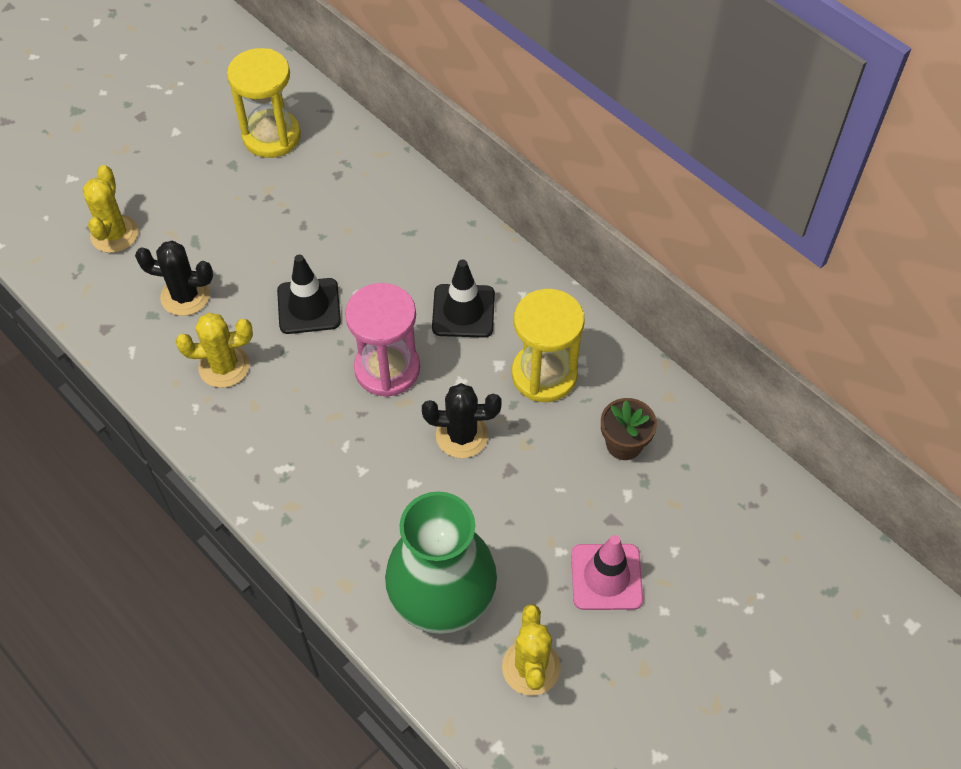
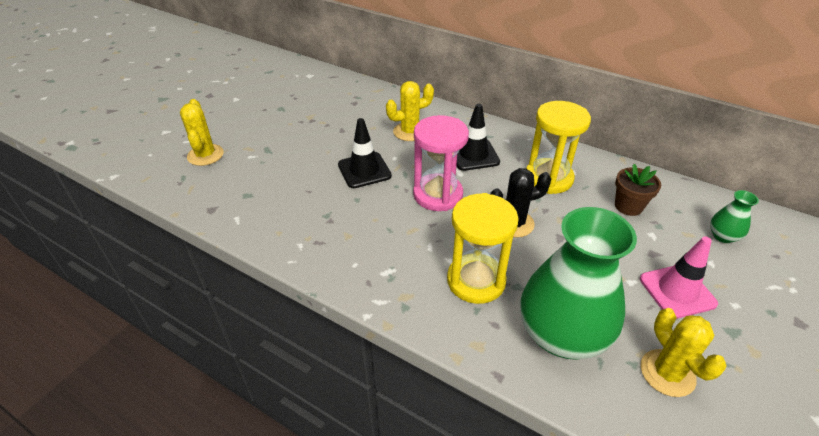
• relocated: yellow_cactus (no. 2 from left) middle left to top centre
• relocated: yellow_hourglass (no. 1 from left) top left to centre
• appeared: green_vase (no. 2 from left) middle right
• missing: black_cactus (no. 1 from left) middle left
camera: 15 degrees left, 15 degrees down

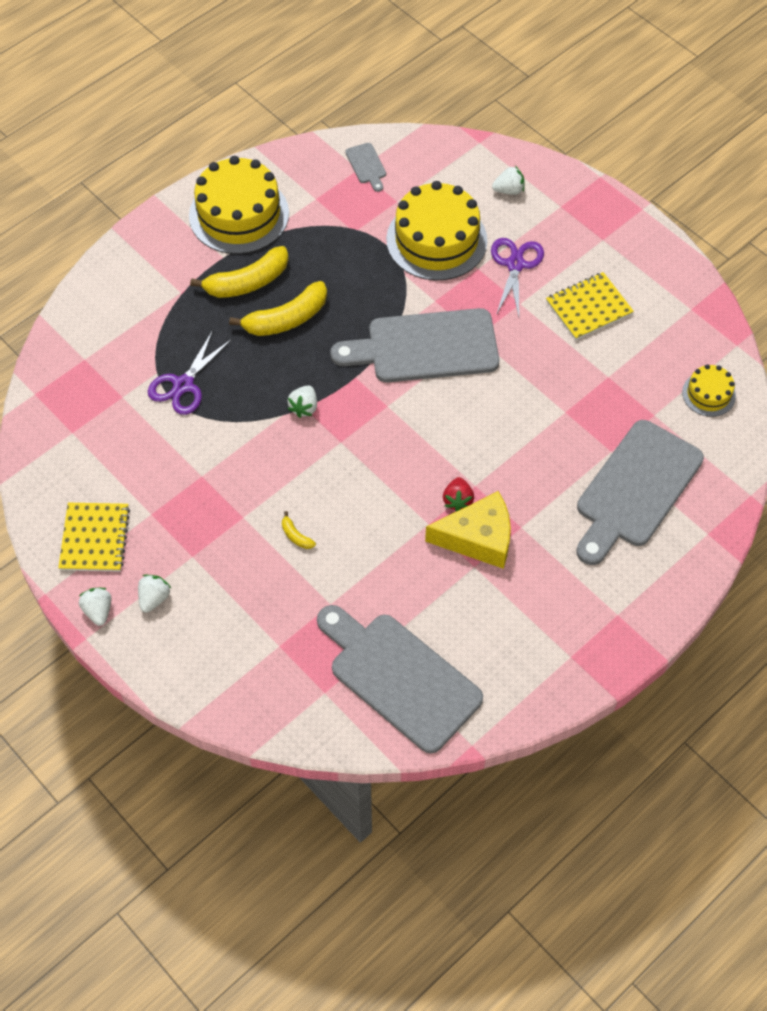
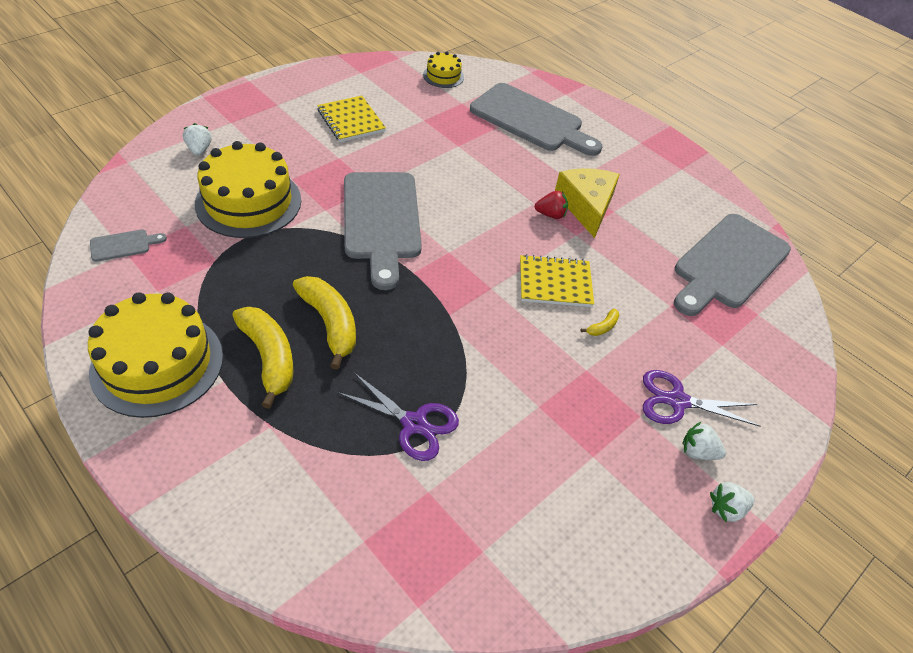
• relocated: yellow_notebook (no. 1 from left in the first image) middle left to yellow_notebook (no. 2 from left) centre
• relocated: purple_scissors (no. 2 from left) top right to middle right
• missing: white_strawberry (no. 3 from left) centre
camera: 95 degrees left, 10 degrees down

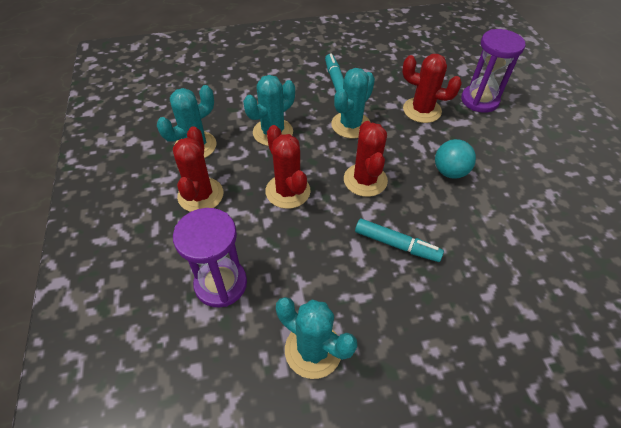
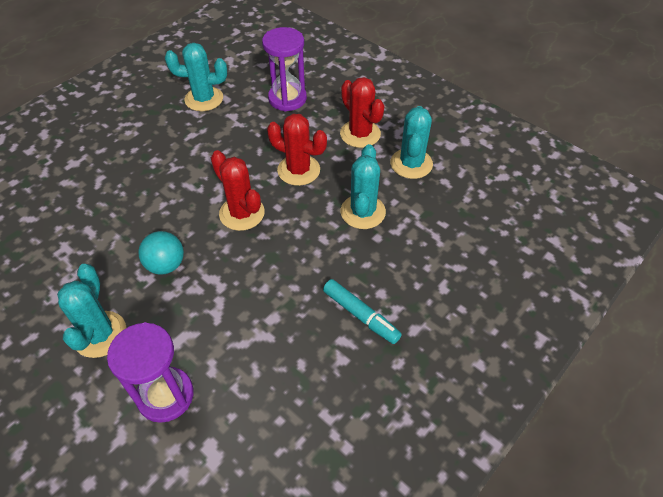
• relocated: turquoise_cactus (no. 4 from left in the first image) top centre to turquoise_cactus (no. 1 from left) middle left
• missing: turquoise_marker (no. 2 from left) centre
• missing: red_cactus (no. 4 from left) top right
camera: 145 degrees right, 0 degrees up

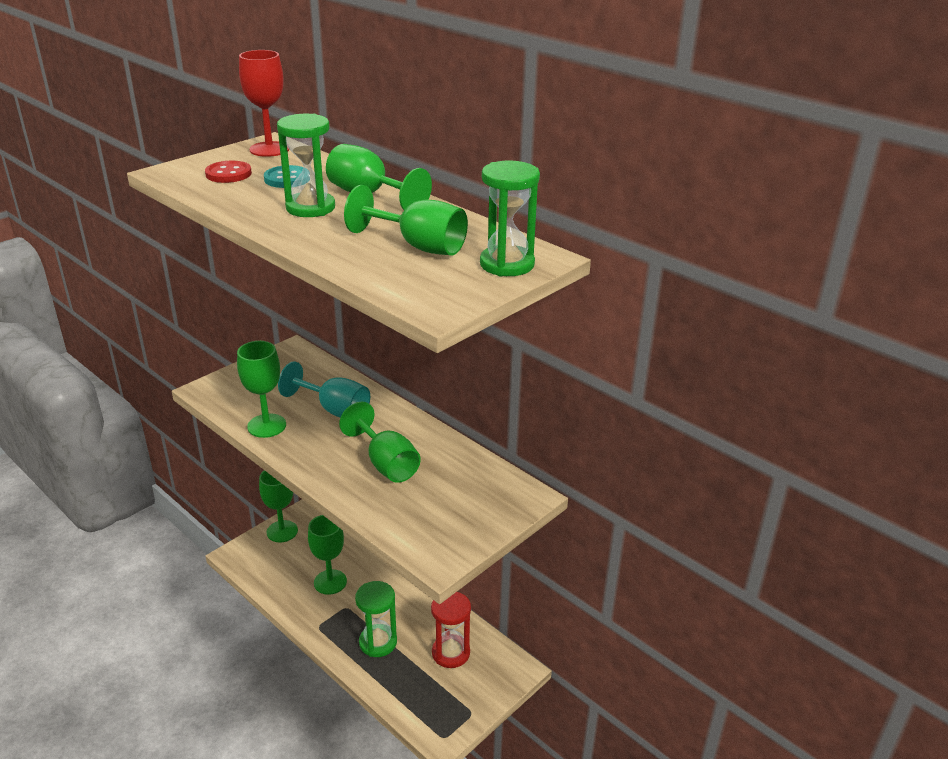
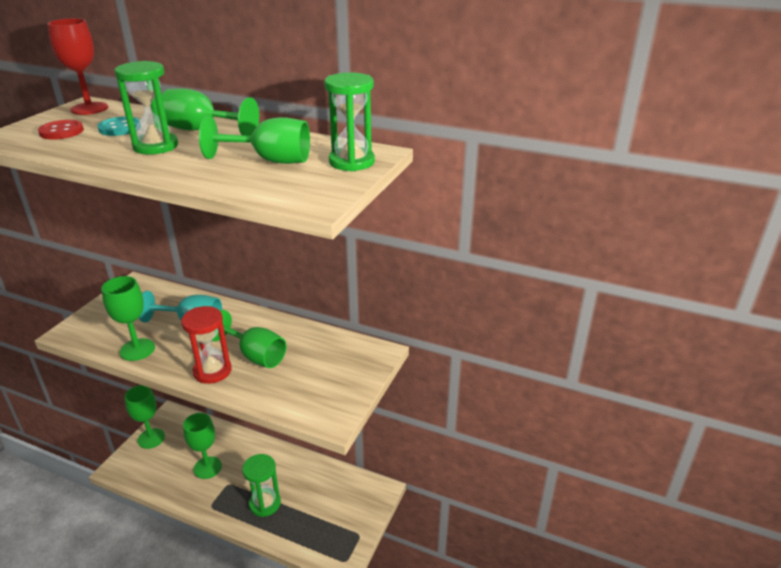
• relocated: red_hourglass bottom centre to middle left
camera: 20 degrees left, 0 degrees up

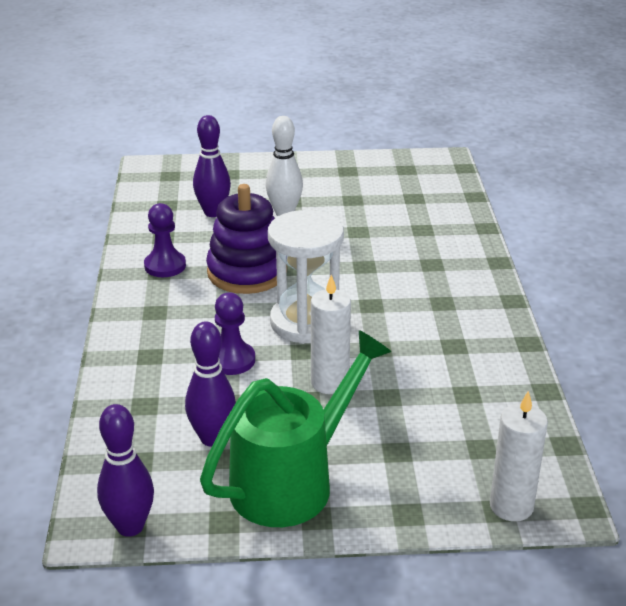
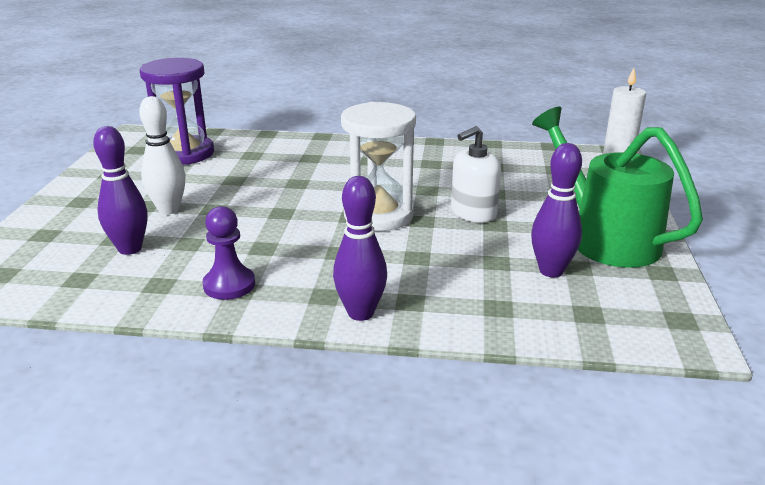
• appeared: purple_hourglass top left
• relocated: purple_bowling_pin (no. 1 from left in the first image) bottom left to purple_bowling_pin (no. 2 from left) centre
• exchanged: white_candle (no. 1 from left) centre to white_soap_dispenser centre
• missing: purple_stacking_toy centre
• missing: purple_pawn (no. 2 from left) centre
camera: 80 degrees left, 5 degrees down

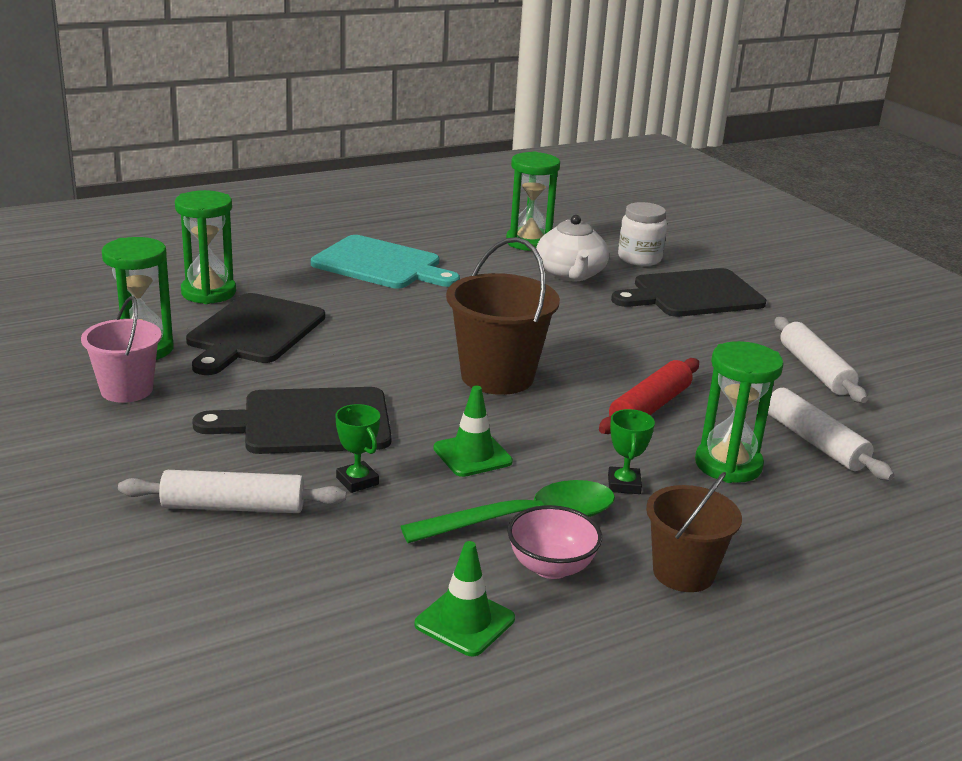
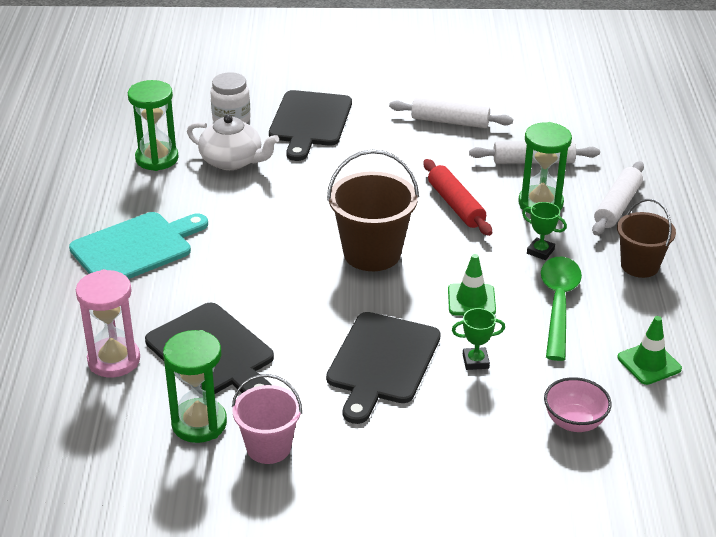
• colour: green_hourglass (no. 2 from left) top left to pink_hourglass middle left
• relocated: pink_bowl bottom centre to bottom right
• relocated: white_rolling_pin (no. 1 from left in the first image) middle left to white_rolling_pin (no. 3 from left) middle right
camera: 60 degrees left, 10 degrees up

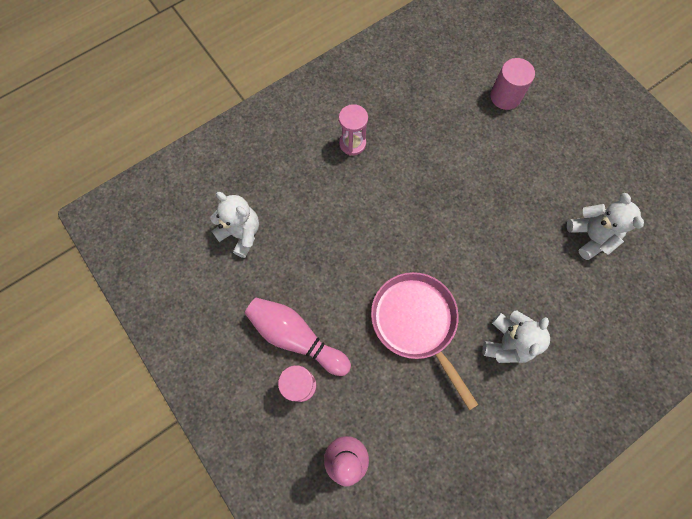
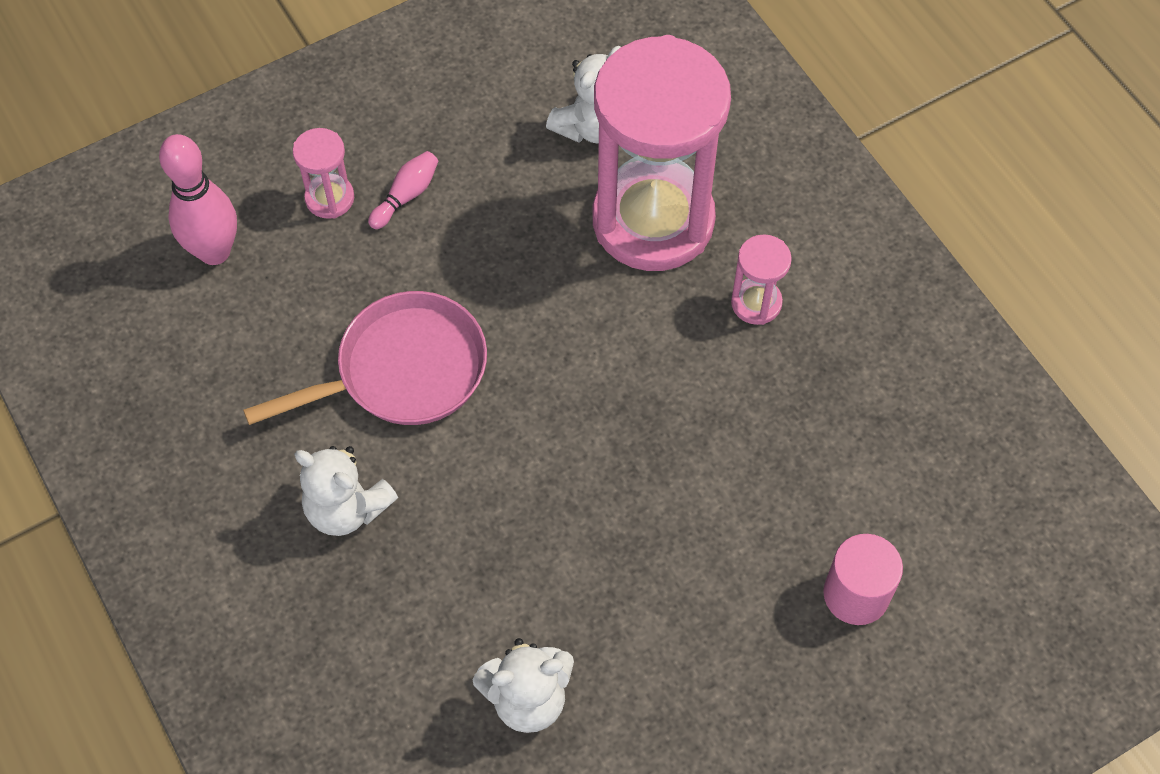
• size: pink_bowling_pin (no. 1 from left in the first image) centre = top centre x0.52
• appeared: pink_hourglass (no. 2 from left) top centre
camera: 95 degrees right, 10 degrees down

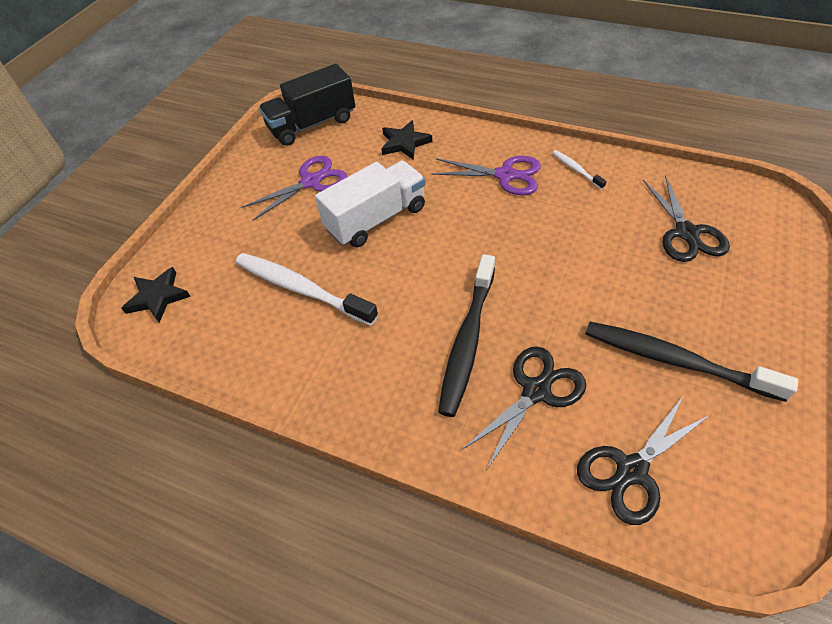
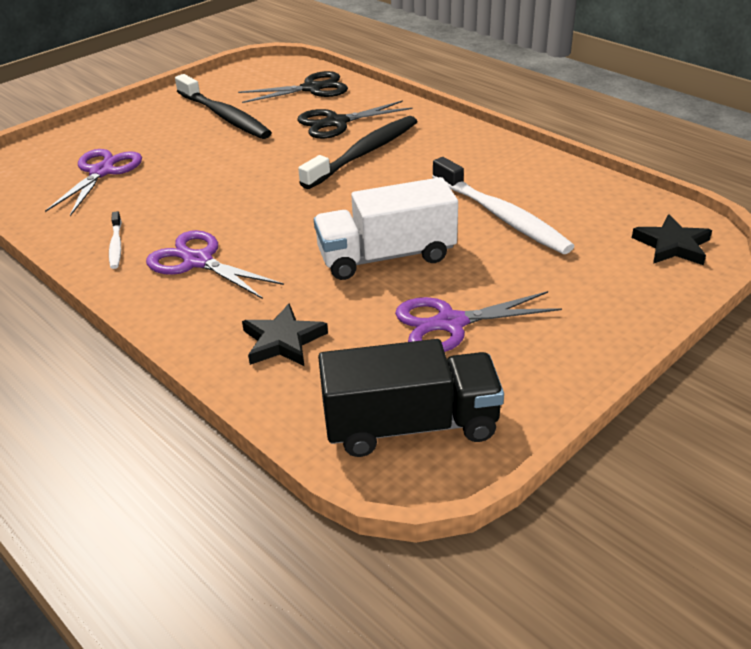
• colour: black_scissors (no. 3 from left) middle right to purple_scissors (no. 1 from left) top left
camera: 160 degrees left, 15 degrees down

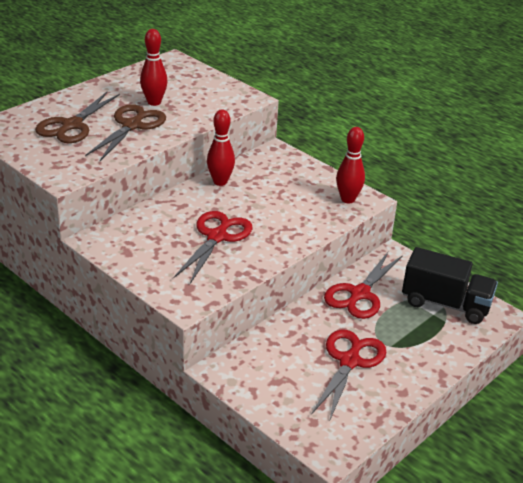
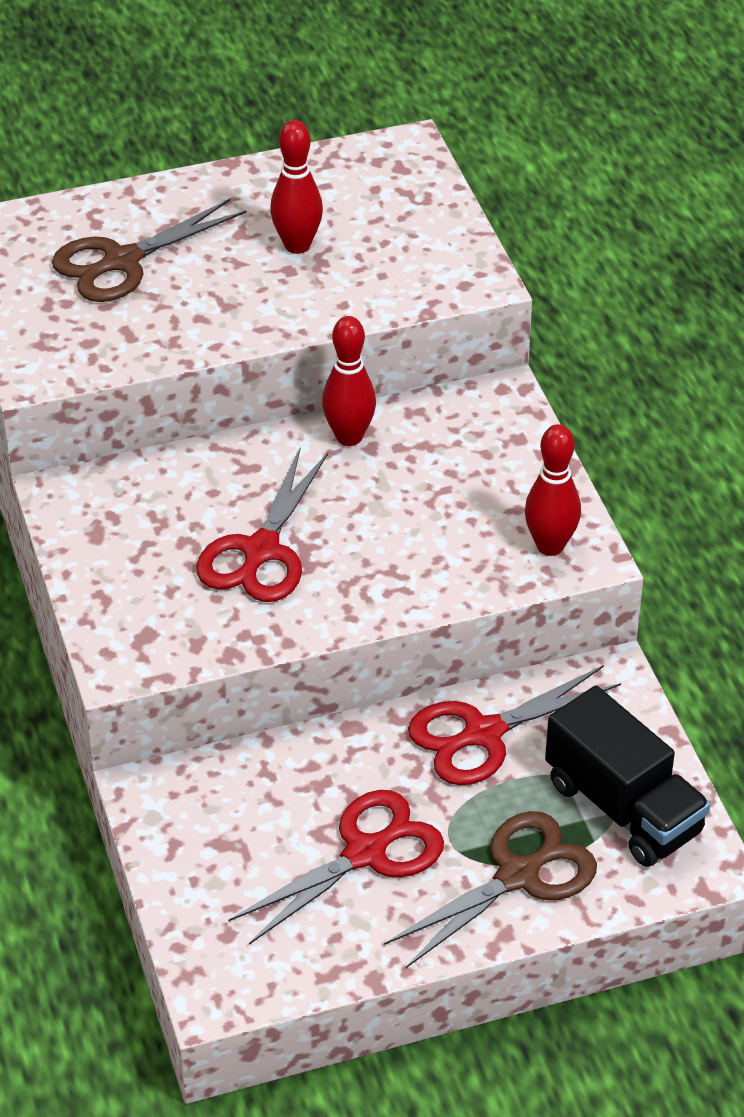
• spun: red_scissors (no. 1 from left) centre = centre 150 degrees clockwise
• relocated: brown_scissors (no. 2 from left) top left to bottom centre
camera: 30 degrees right, 10 degrees up

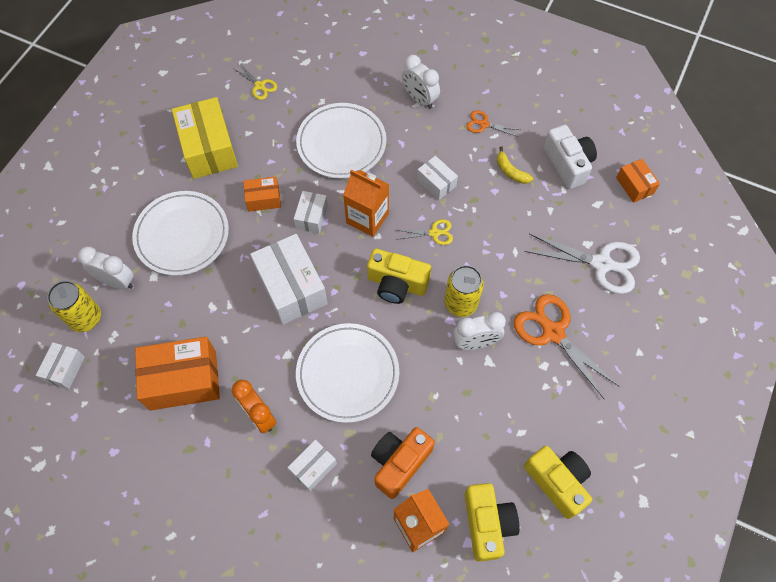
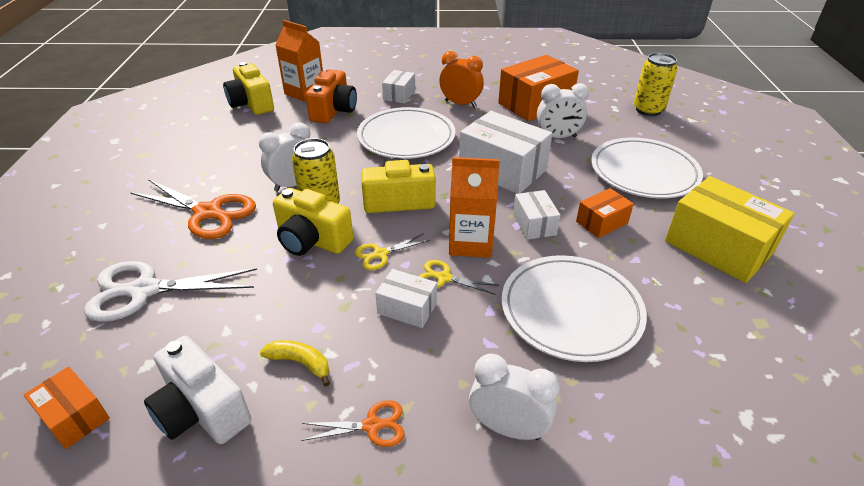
• relocated: yellow_camera (no. 3 from left in the first image) bottom right to yellow_camera (no. 2 from left) centre
• relocated: yellow_scissors (no. 1 from left in the first image) top left to yellow_scissors (no. 2 from left) centre
• relocated: white_clock (no. 1 from left in the first image) middle left to white_clock (no. 3 from left) top centre
• missing: white_box (no. 1 from left) middle left
camera: 155 degrees right, 25 degrees down

